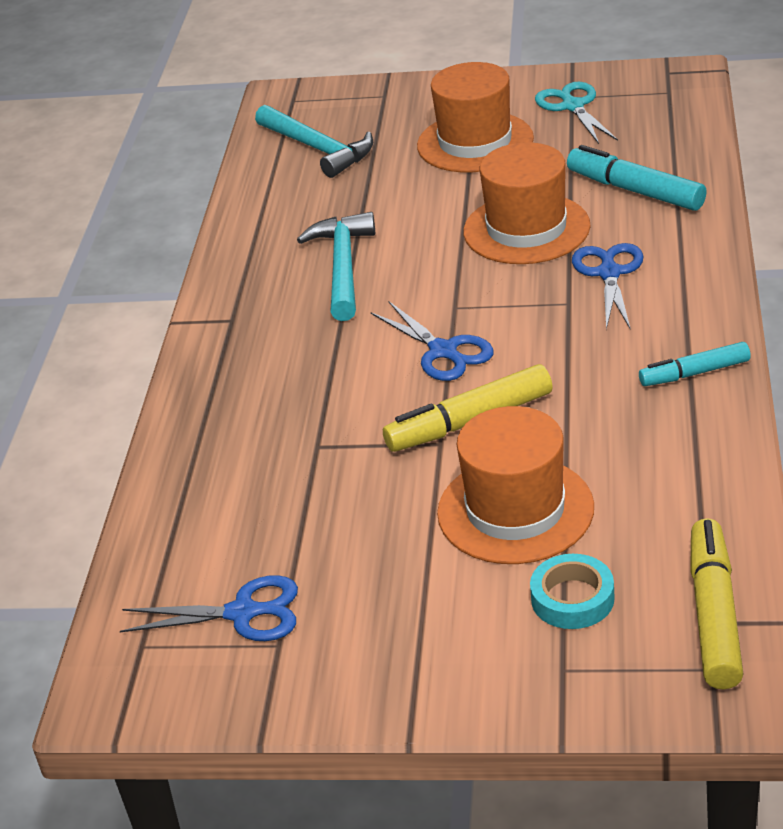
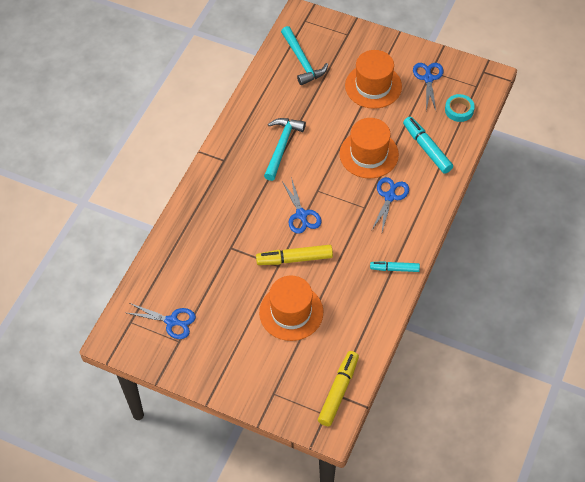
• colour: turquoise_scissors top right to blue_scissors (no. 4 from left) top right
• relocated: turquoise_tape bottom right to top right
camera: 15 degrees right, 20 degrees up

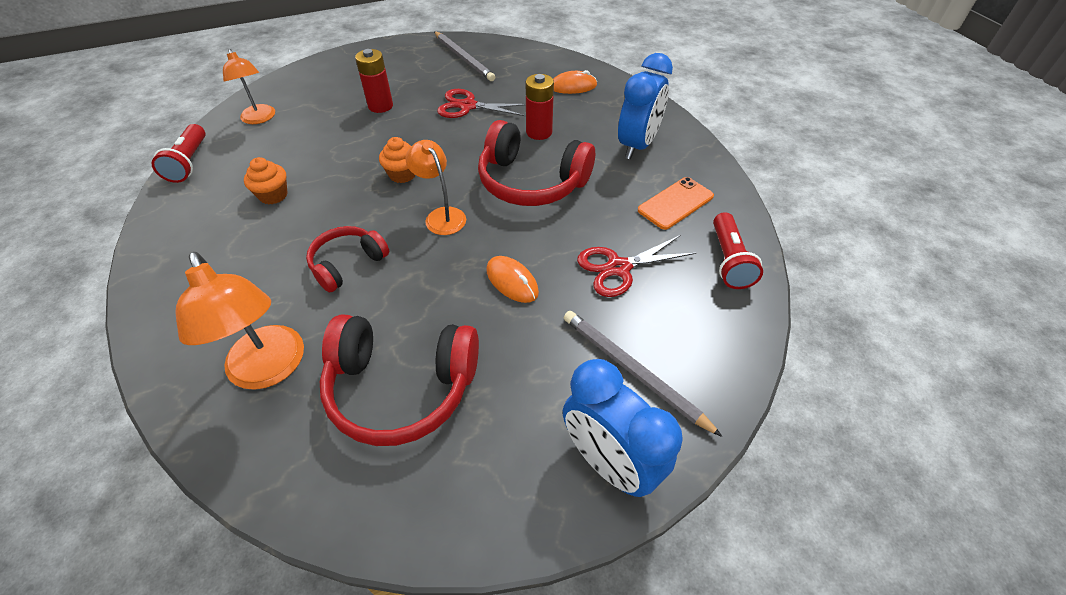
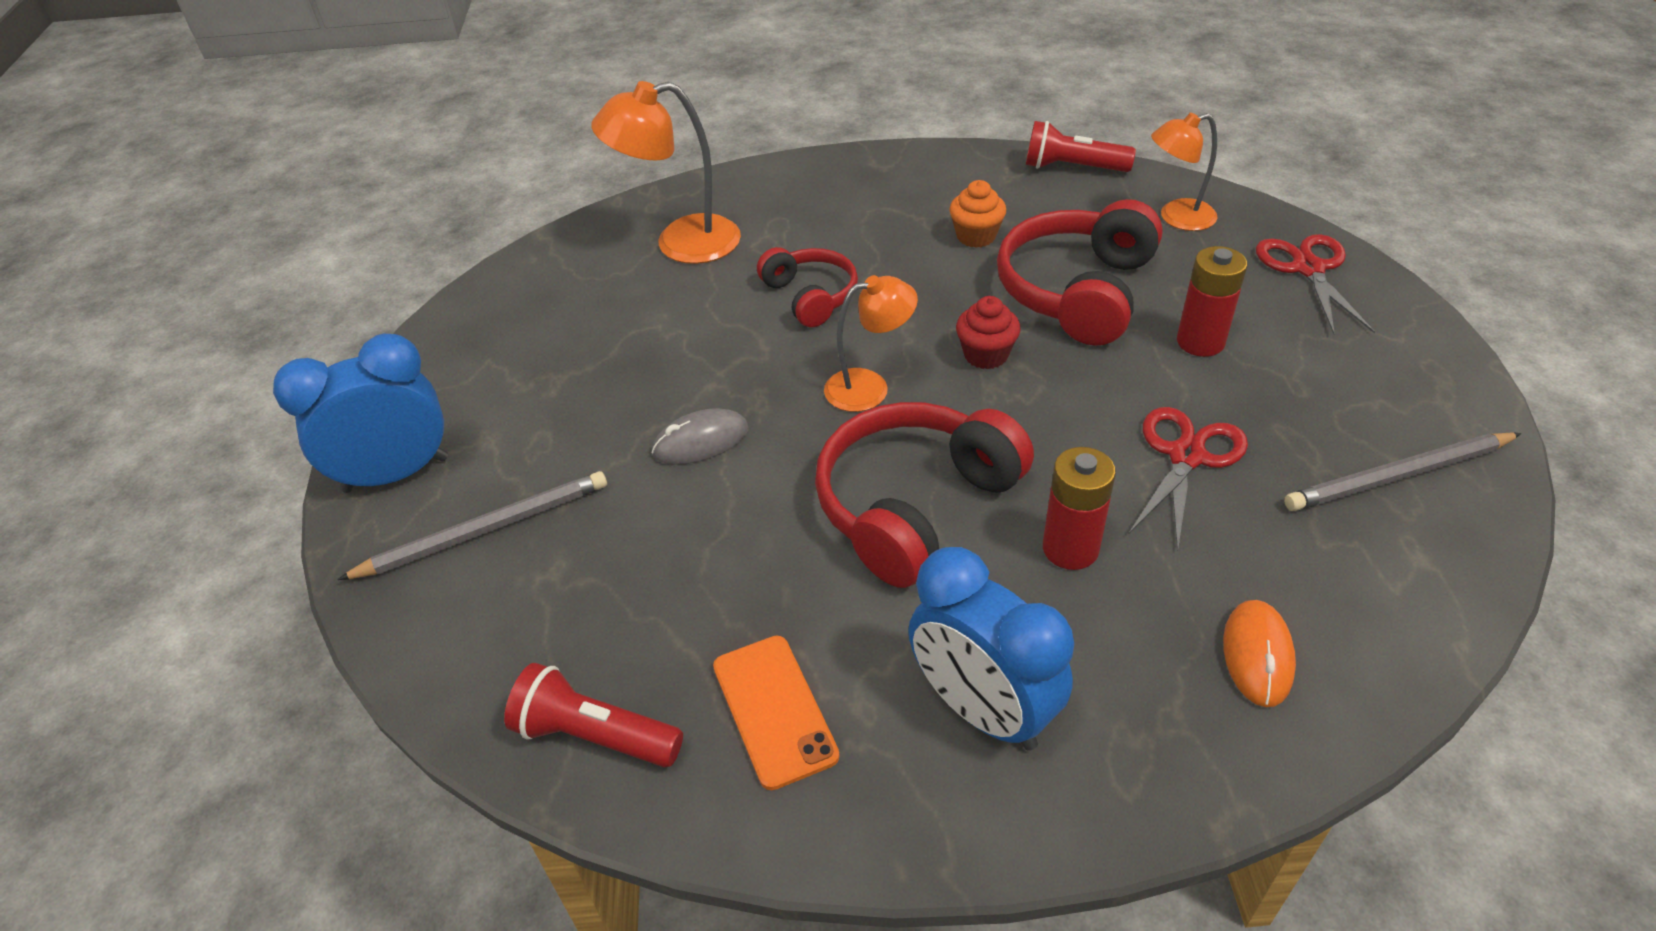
• colour: orange_mouse (no. 1 from left) centre to grey_mouse centre
• colour: orange_cupcake (no. 2 from left) top centre to red_cupcake centre
• relocated: red_headphones (no. 2 from left in the first image) centre to red_headphones (no. 3 from left) top centre
• relocated: red_scissors (no. 2 from left) centre to top right
camera: 110 degrees right, 5 degrees down

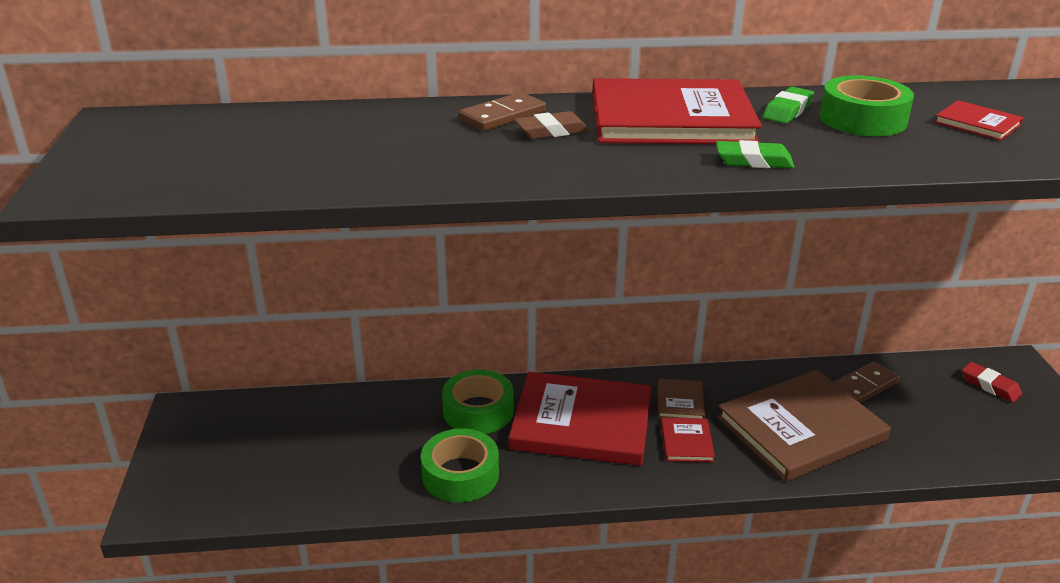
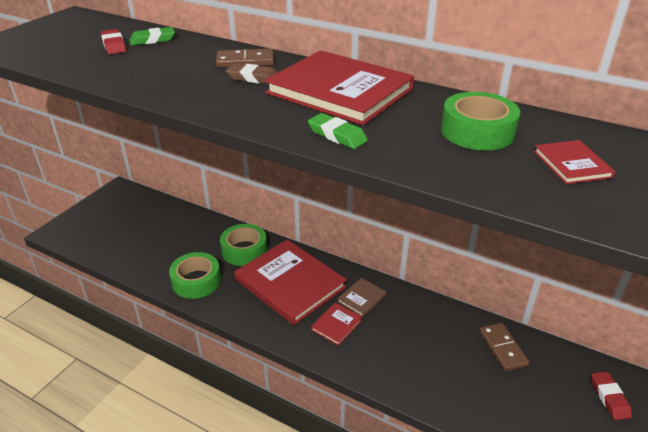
• appeared: red_eraser (no. 1 from left) top left
• relocated: green_eraser (no. 2 from left in the first image) top right to green_eraser (no. 1 from left) top left
• spun: brown_domino (no. 2 from left) middle right = bottom right 75 degrees clockwise
• missing: brown_book (no. 2 from left) bottom right
camera: 35 degrees right, 5 degrees up

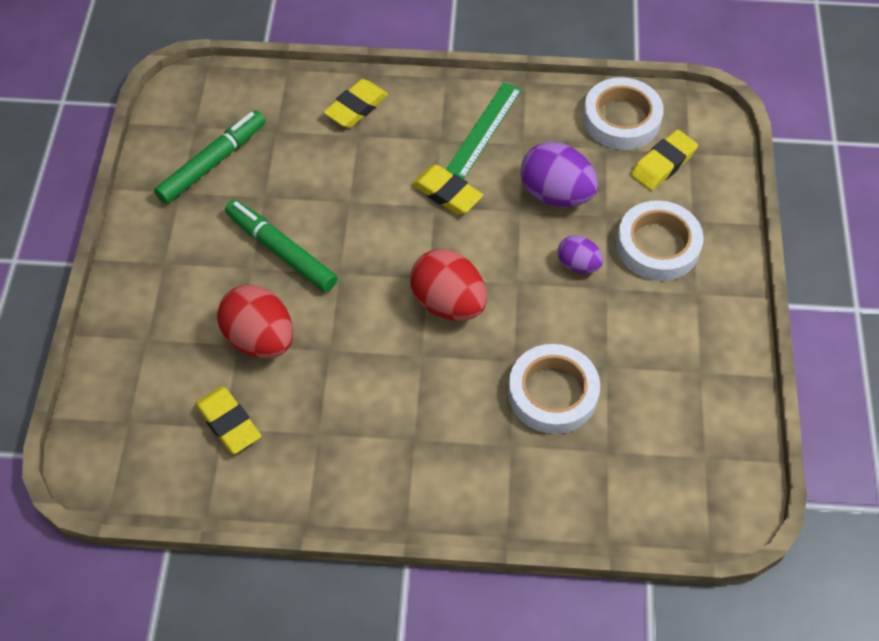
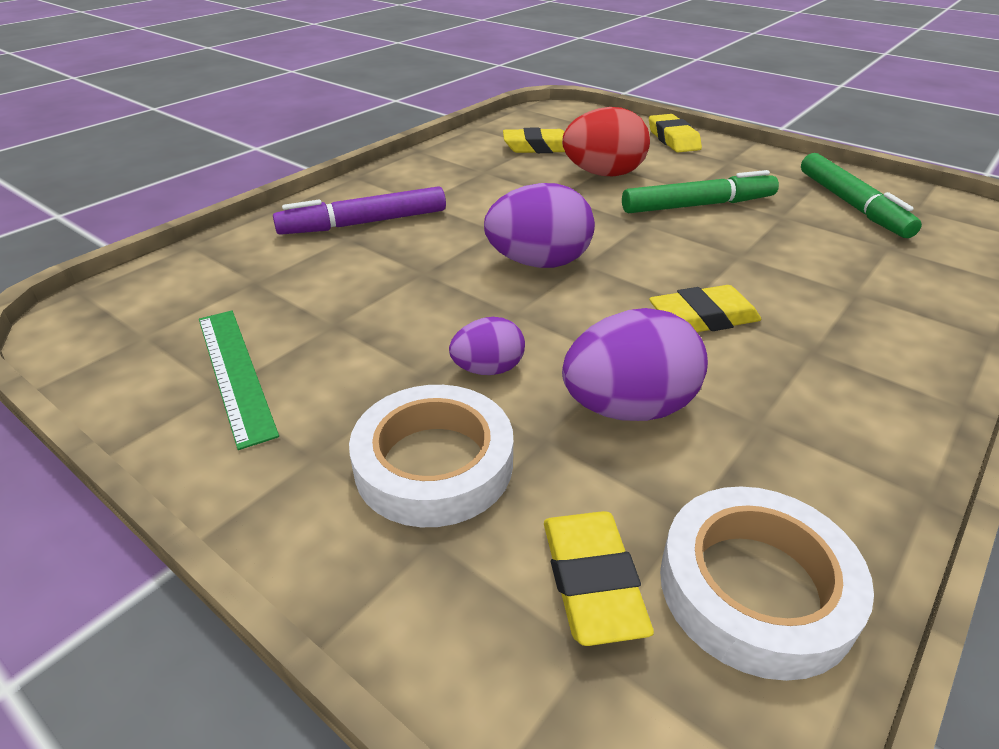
• relocated: green_ruler top centre to middle left
• appeared: purple_marker top centre
• colour: red_egg (no. 2 from left) centre to purple_egg (no. 2 from left) top centre
• relocated: yellow_eraser (no. 2 from left in the first image) top centre to yellow_eraser (no. 3 from left) top right
• missing: white_tape (no. 1 from left) centre
camera: 125 degrees right, 20 degrees down

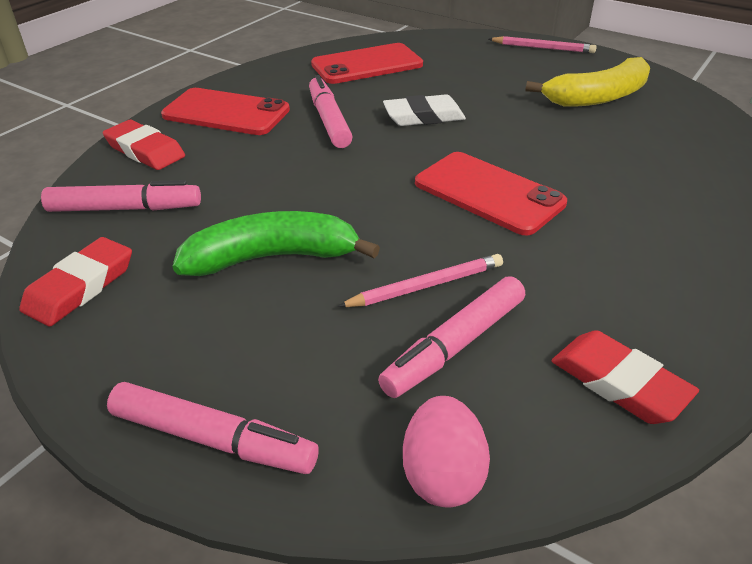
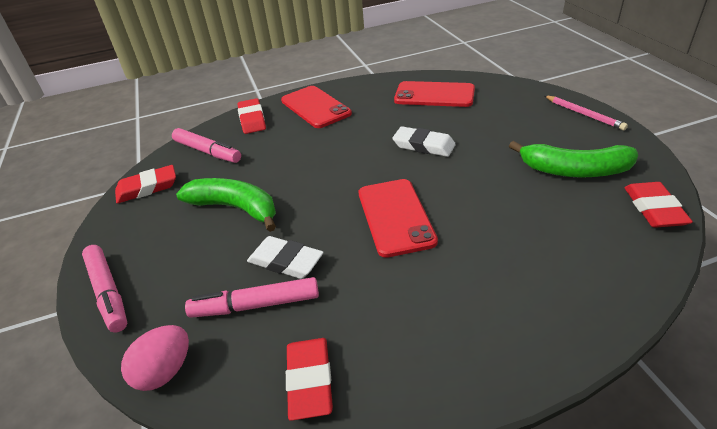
• exchanged: pink_pencil (no. 1 from left) centre to white_eraser (no. 1 from left) centre
• colour: yellow_banana top right to green_banana (no. 2 from left) middle right
• appeared: red_eraser (no. 4 from left) middle right
• missing: pink_marker (no. 3 from left) top centre
camera: 40 degrees right, 0 degrees up

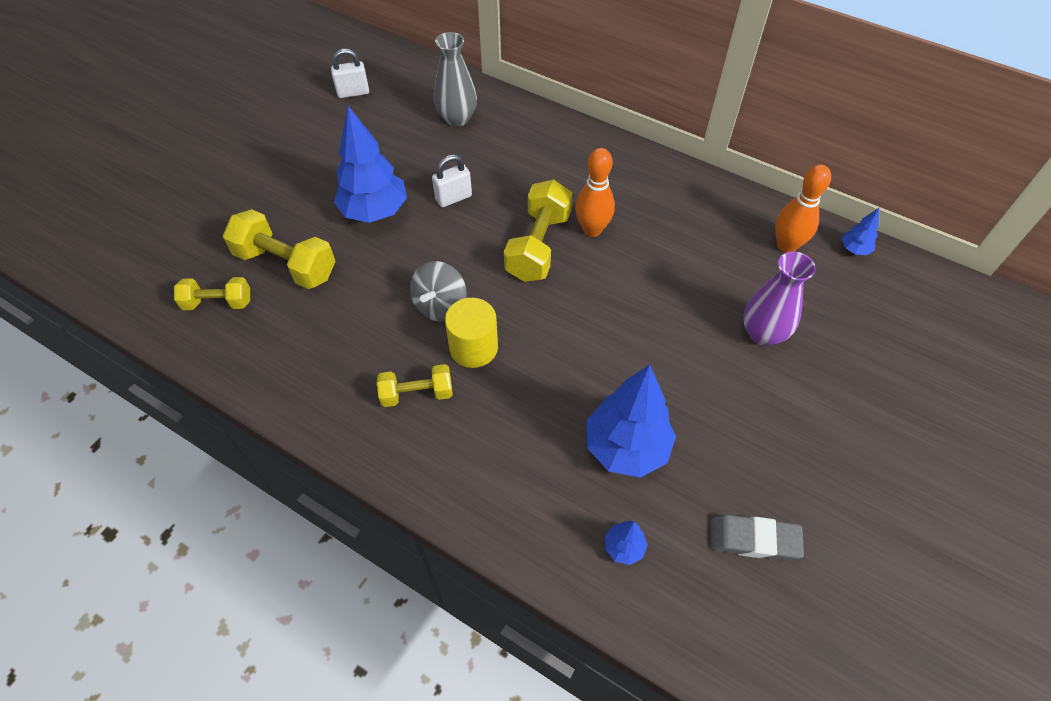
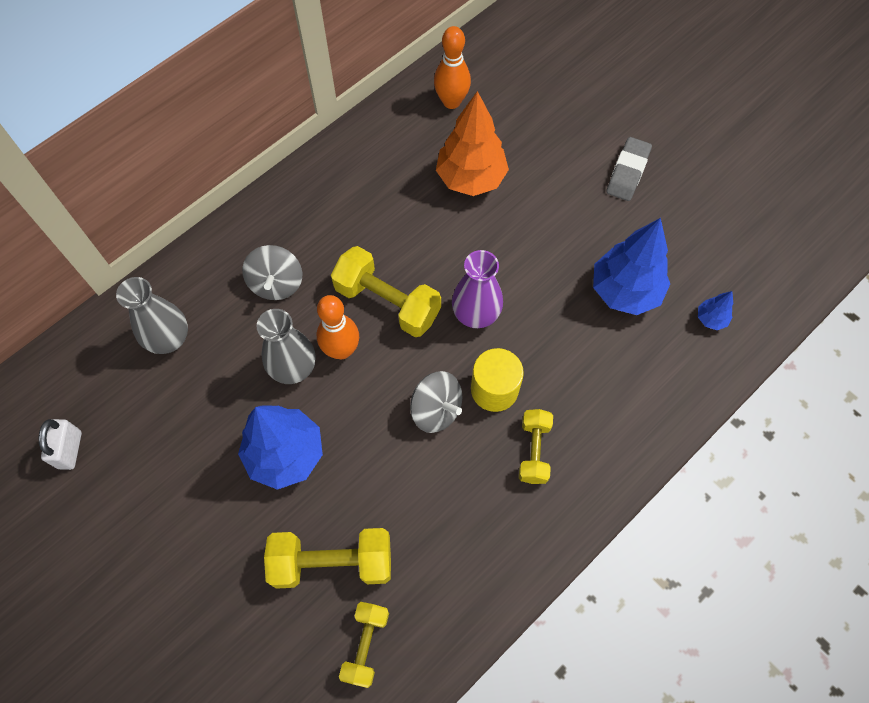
• appeared: grey_spinning_top (no. 1 from left) middle left
• exchanged: white_padlock (no. 2 from left) top centre to grey_vase (no. 2 from left) middle left
• spun: yellow_dumbbell (no. 2 from left in the first image) middle left = bottom centre 45 degrees clockwise
• relocated: orange_bowling_pin (no. 1 from left) top centre to centre
• appeared: orange_tree top centre
• relocated: purple_vase middle right to centre
• relocated: grey_eraser bottom right to top right
• missing: blue_tree (no. 4 from left) top right
camera: 75 degrees left, 10 degrees up

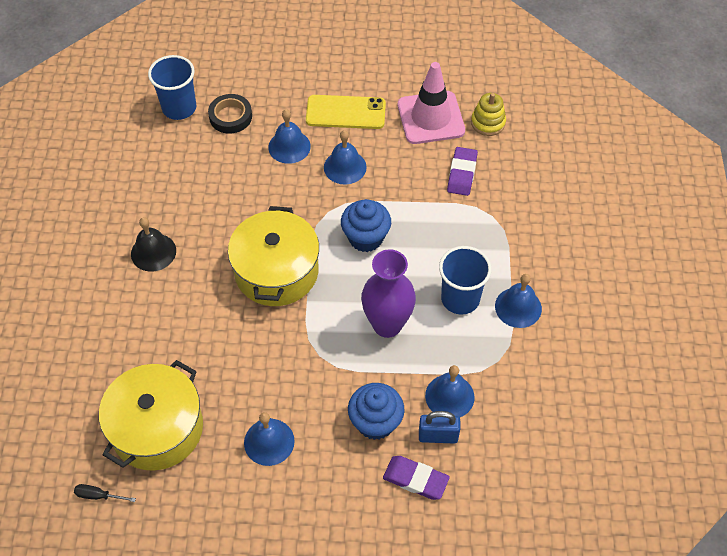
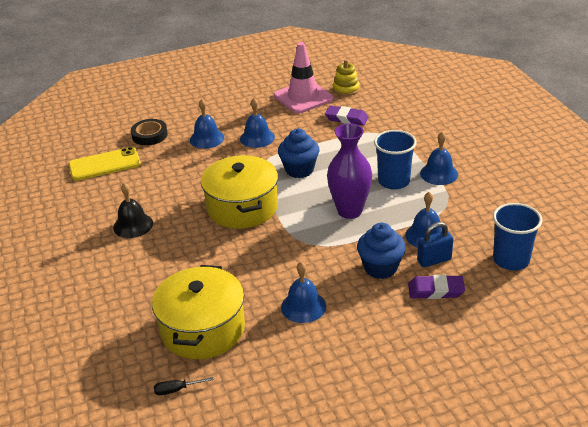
• relocated: yellow_phone top centre to middle left
• spun: purple_eraser (no. 2 from left in the first image) top centre = top centre 60 degrees counterclockwise
• relocated: blue_cup (no. 1 from left in the first image) top left to blue_cup (no. 2 from left) middle right
camera: 20 degrees left, 20 degrees down

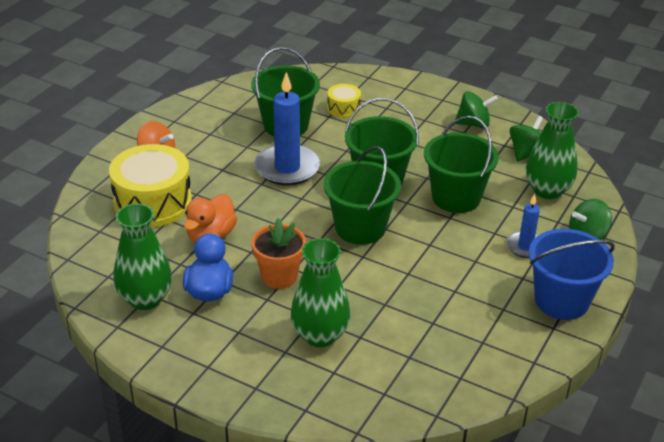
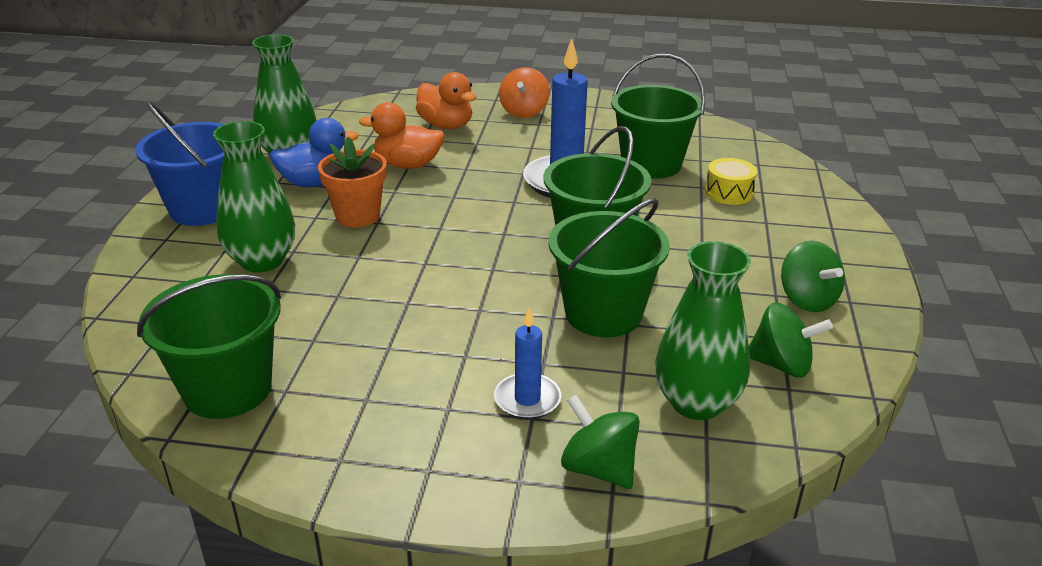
• relocated: blue_bucket middle right to top left
• relocated: green_bucket (no. 2 from left in the first image) centre to green_bucket (no. 1 from left) middle left
• exchanged: yellow_drum (no. 1 from left) middle left to orange_duck (no. 2 from left) top centre
camera: 70 degrees right, 5 degrees down

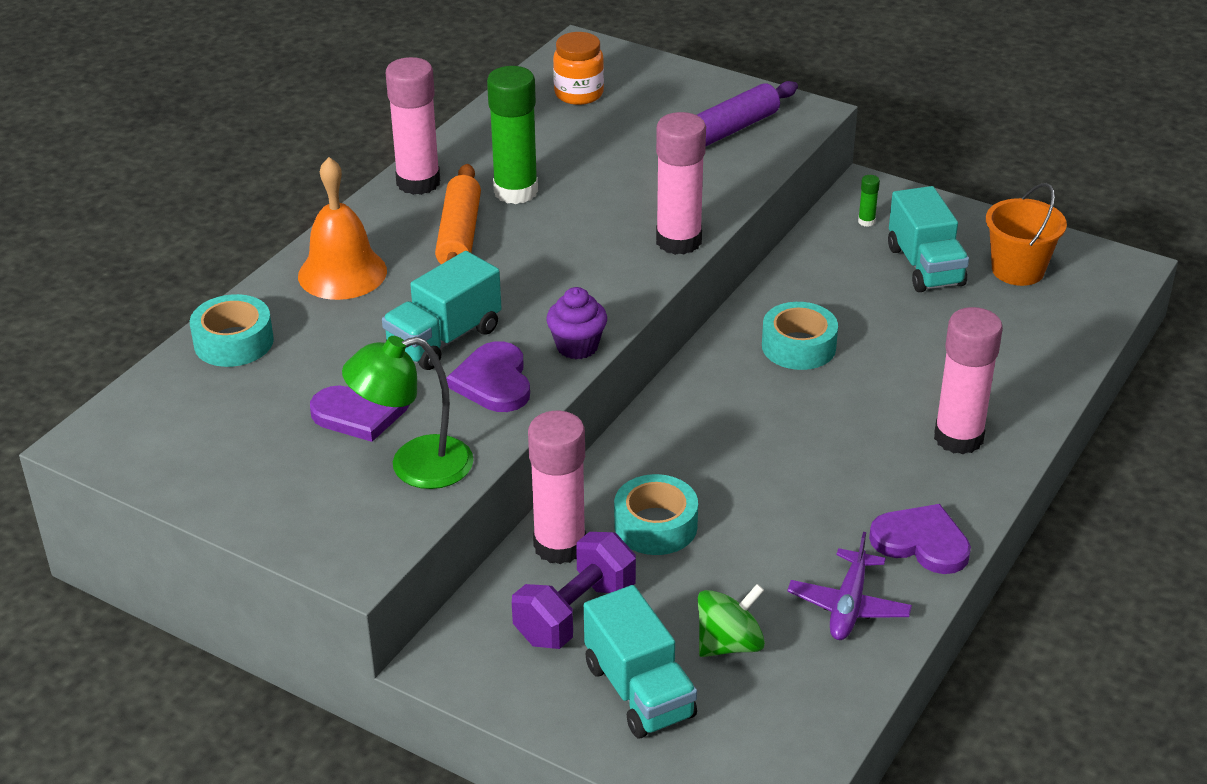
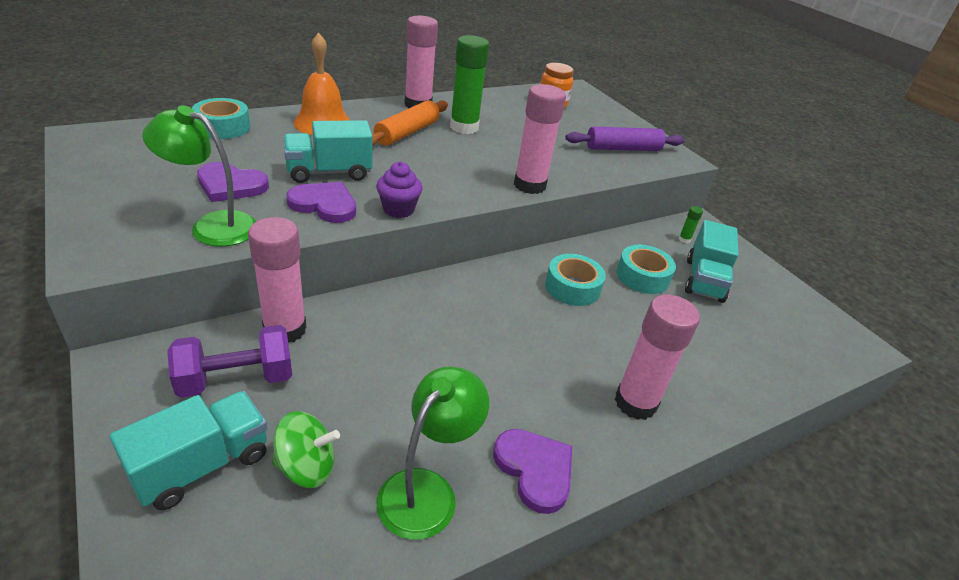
• spun: turquoise_truck (no. 2 from left in the first image) bottom centre = bottom left 135 degrees counterclockwise
• spun: purple_heart (no. 2 from left) centre = centre 90 degrees clockwise
• exchanged: purple_plane bottom right to green_lamp (no. 2 from left) bottom centre
• relocated: turquoise_tape (no. 2 from left in the first image) centre to turquoise_tape (no. 3 from left) middle right
• missing: orange_bucket top right
camera: 25 degrees right, 0 degrees up

